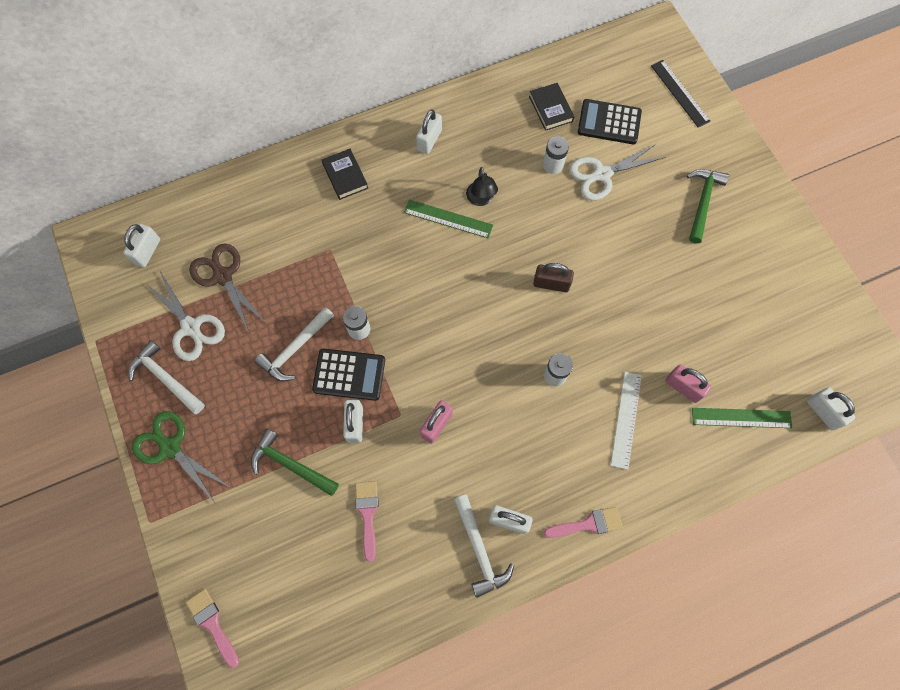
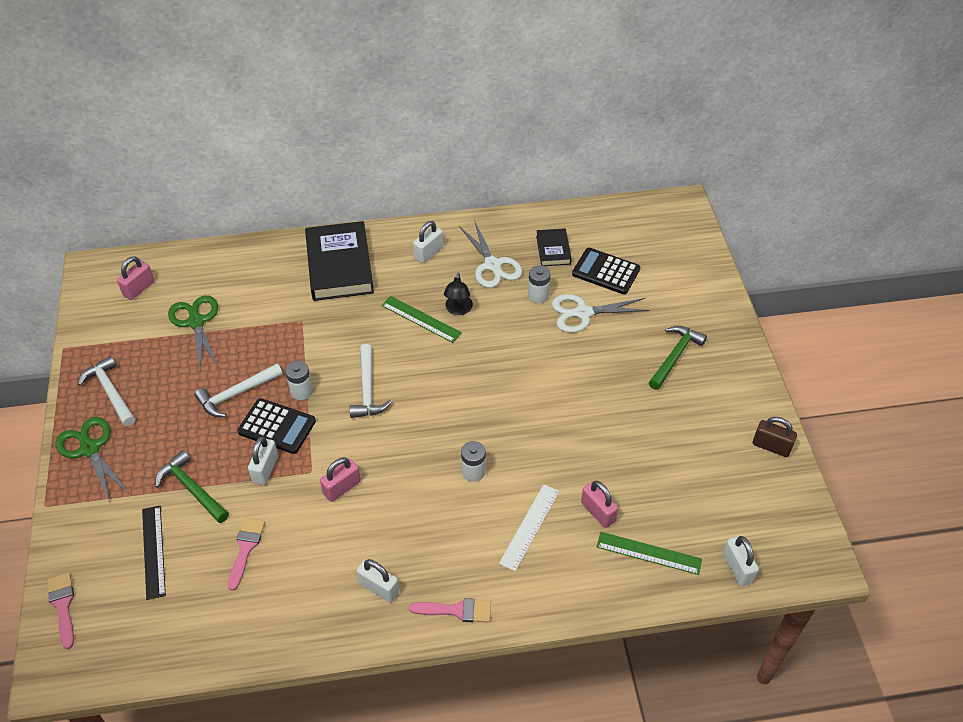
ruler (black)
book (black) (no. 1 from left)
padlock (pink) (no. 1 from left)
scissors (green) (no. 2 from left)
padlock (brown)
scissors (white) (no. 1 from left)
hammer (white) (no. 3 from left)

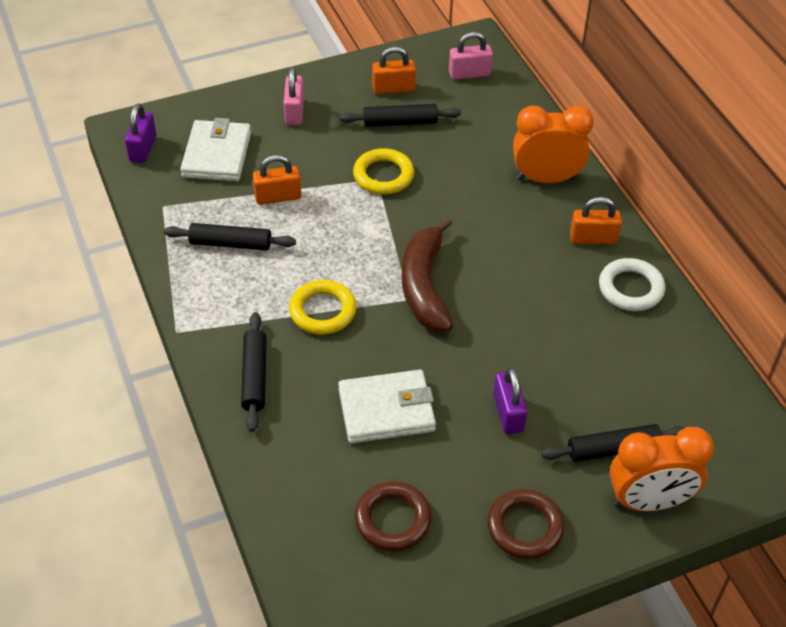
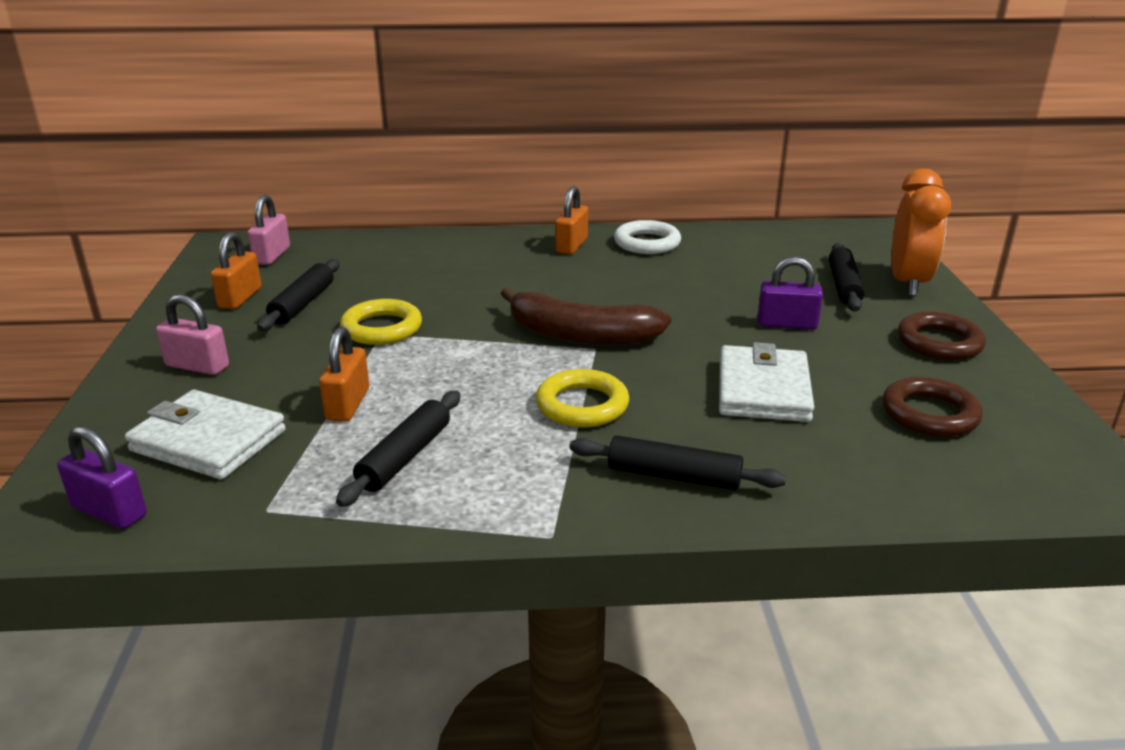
clock (orange) (no. 1 from left in the first image)

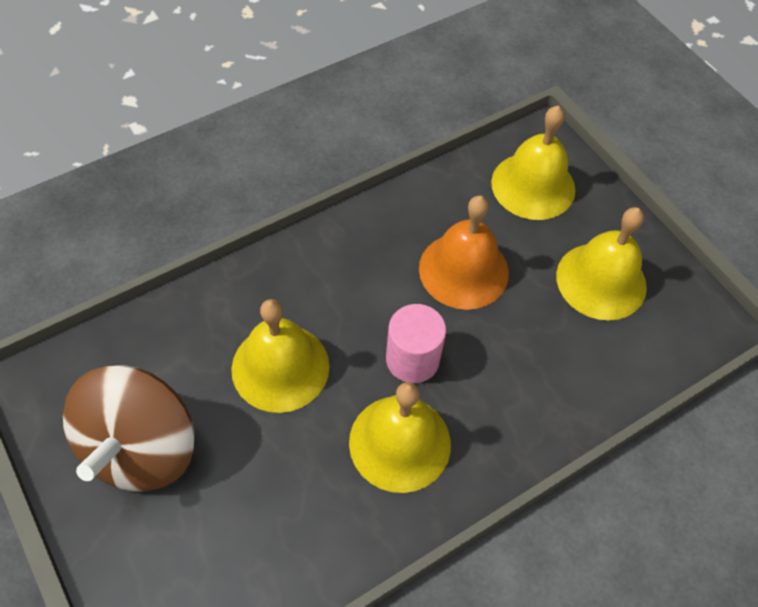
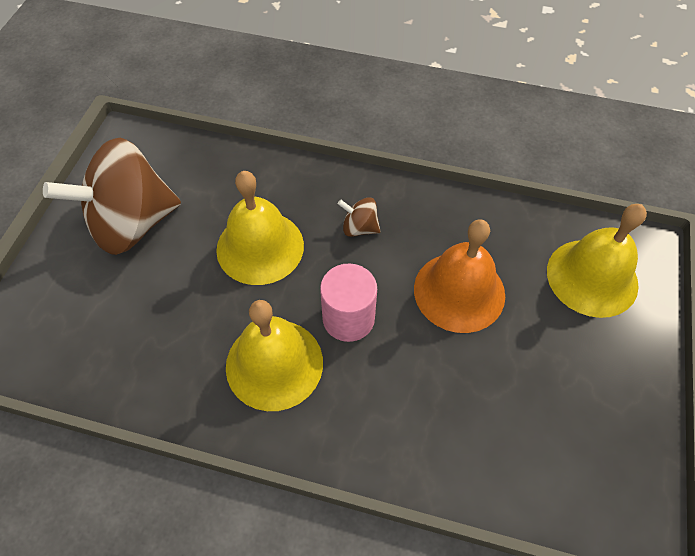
bell (yellow) (no. 4 from left in the first image)
spinning top (brown) (no. 2 from left)

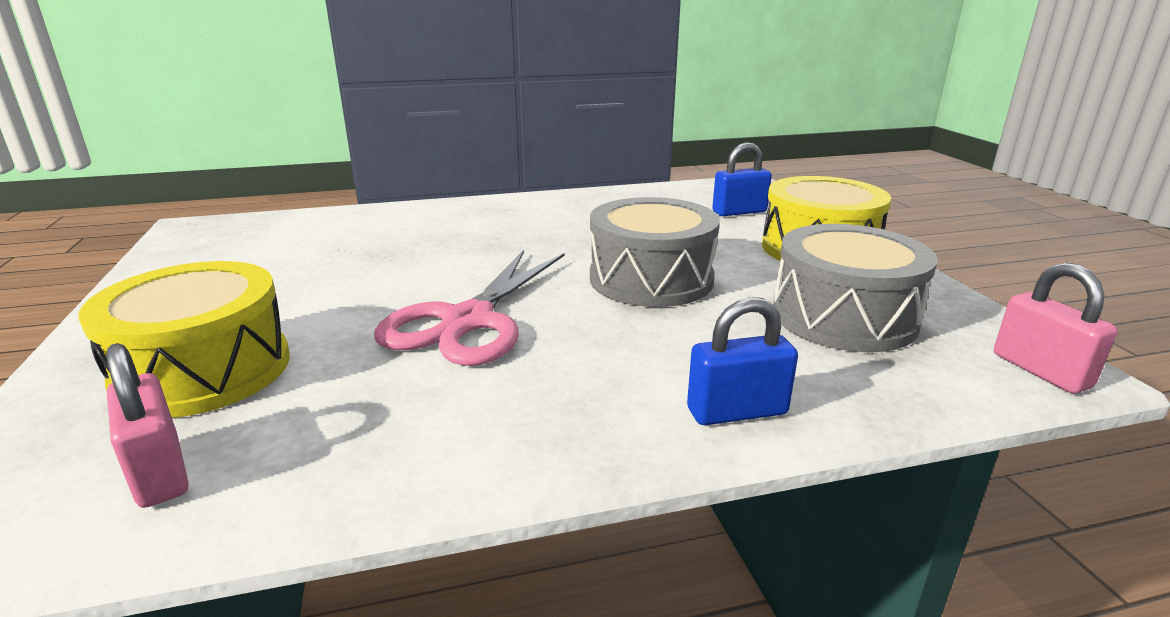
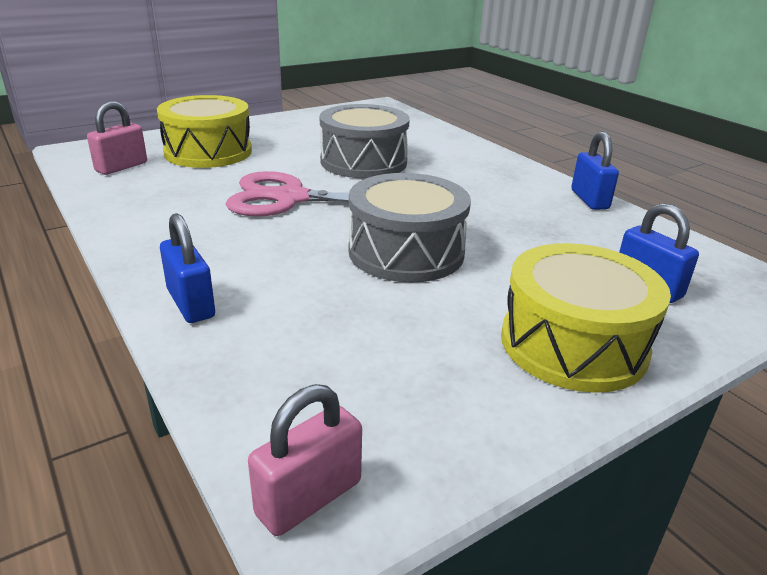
drum (grey) (no. 1 from left)
padlock (blue) (no. 2 from left)

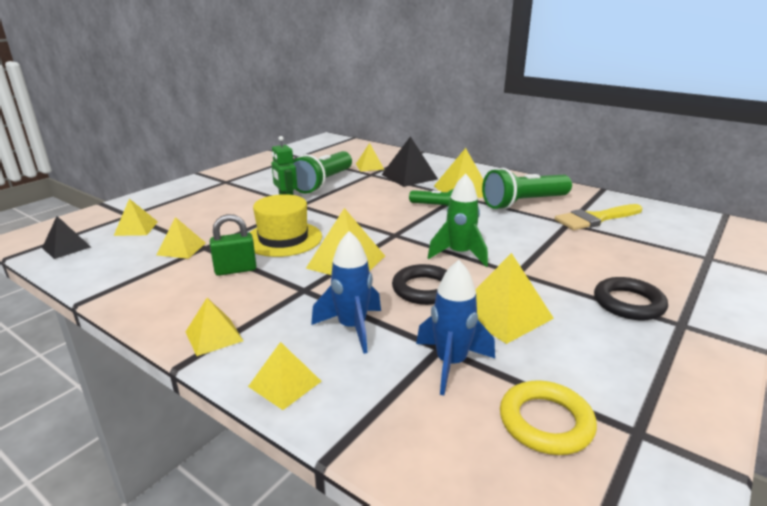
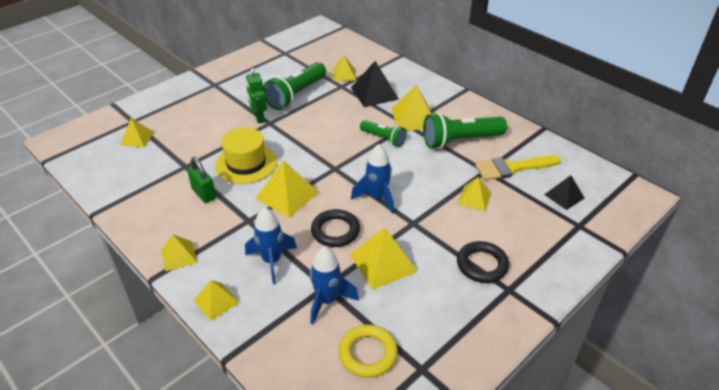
rocket (blue) (no. 3 from left)
padlock (green)
pyramid (black) (no. 2 from left)
pyramid (yellow) (no. 8 from left)

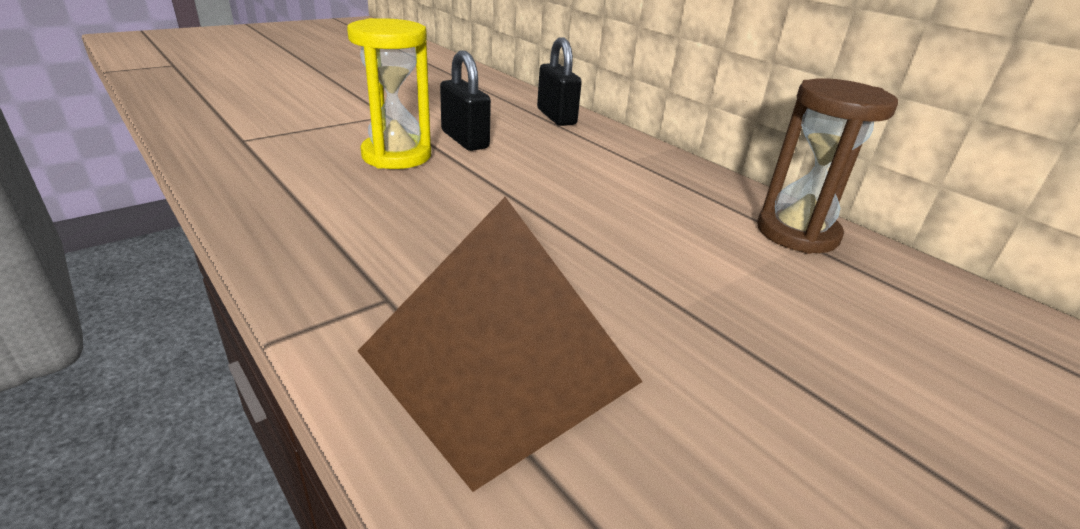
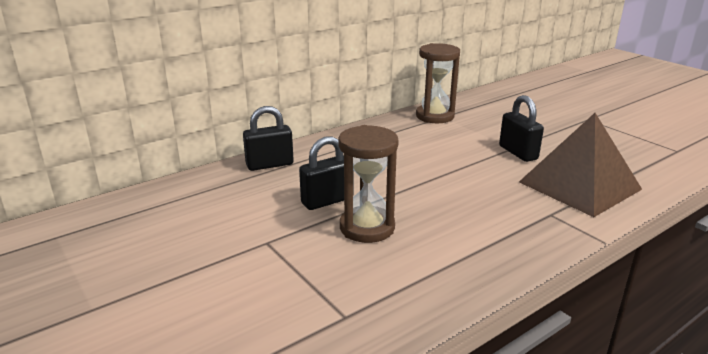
hourglass (brown) (no. 1 from left)
padlock (black) (no. 3 from left)

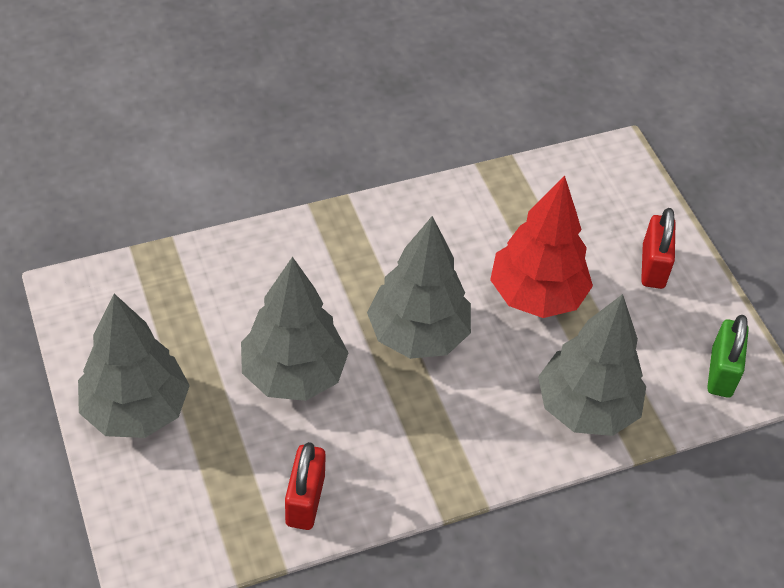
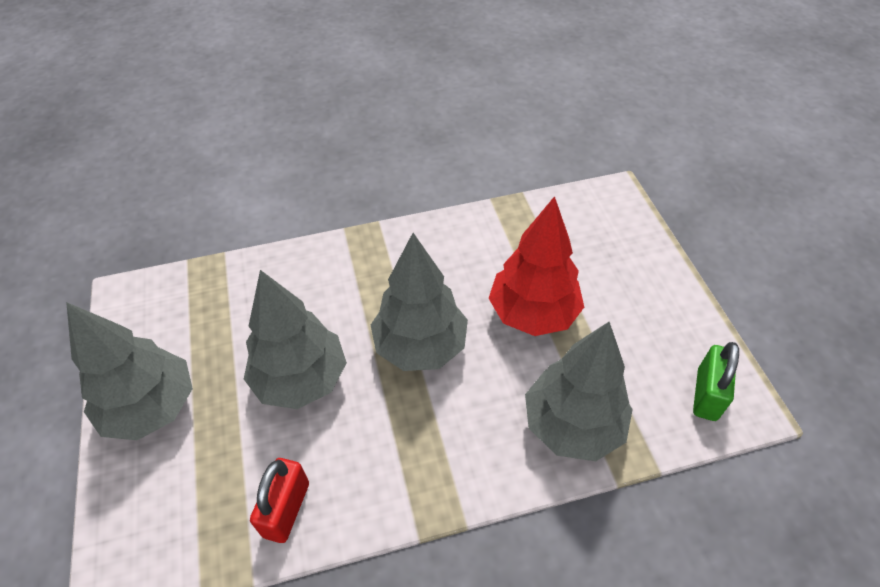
padlock (red) (no. 2 from left in the first image)

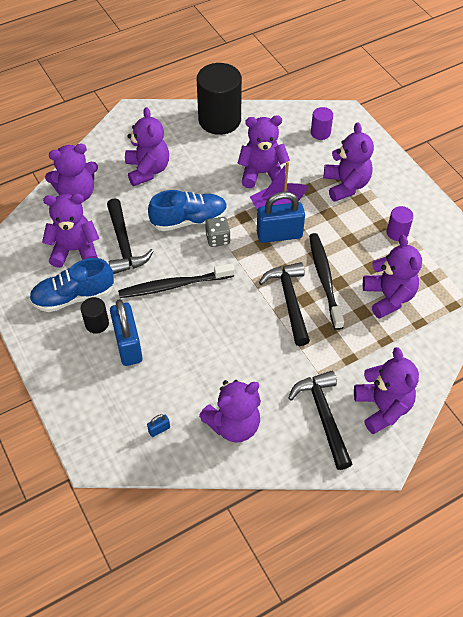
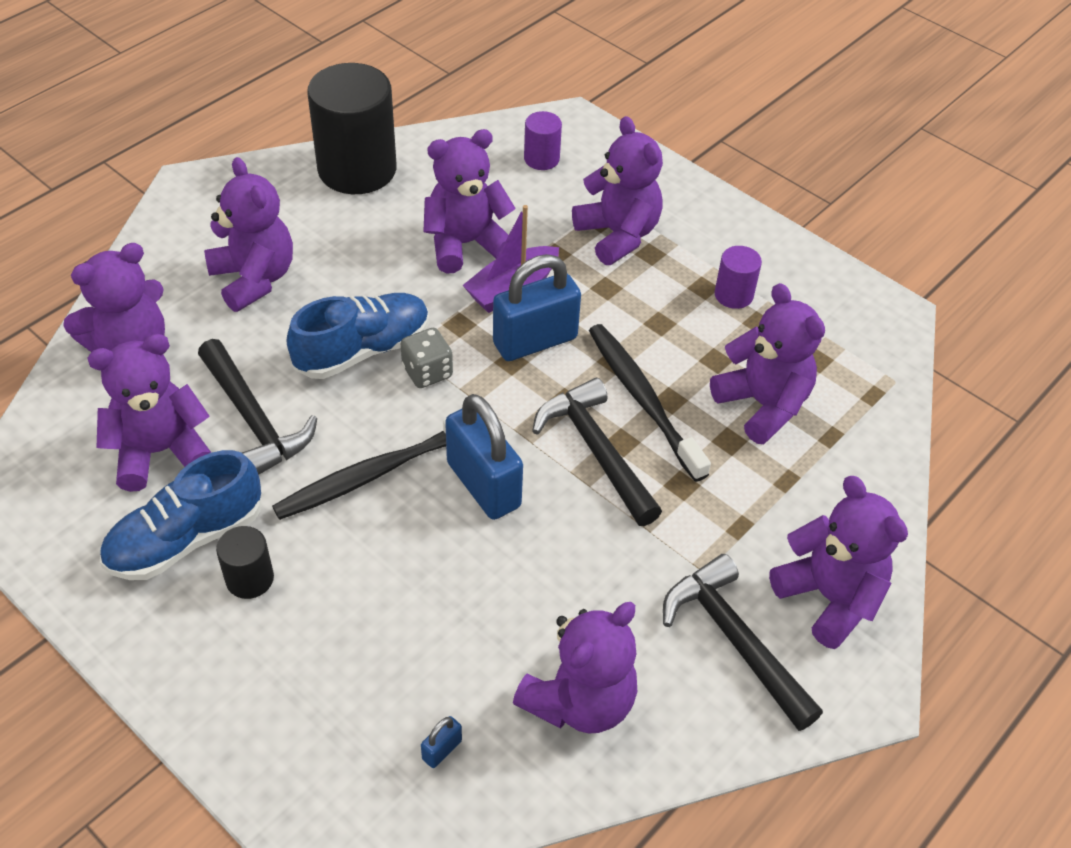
padlock (blue) (no. 2 from left)

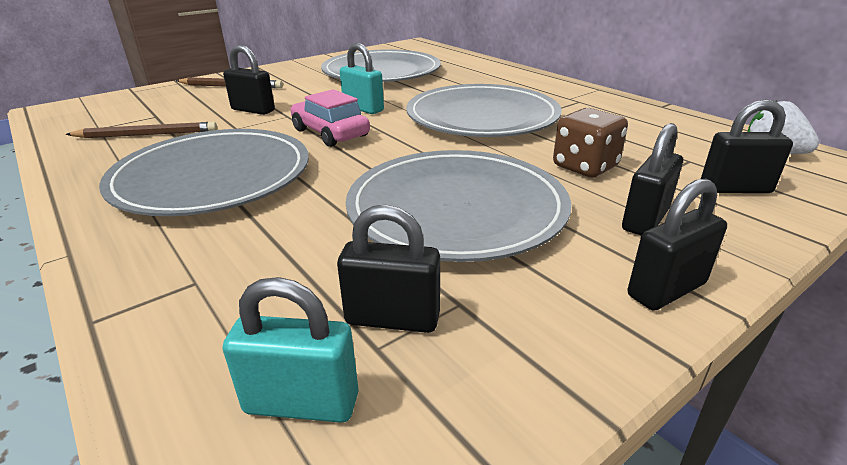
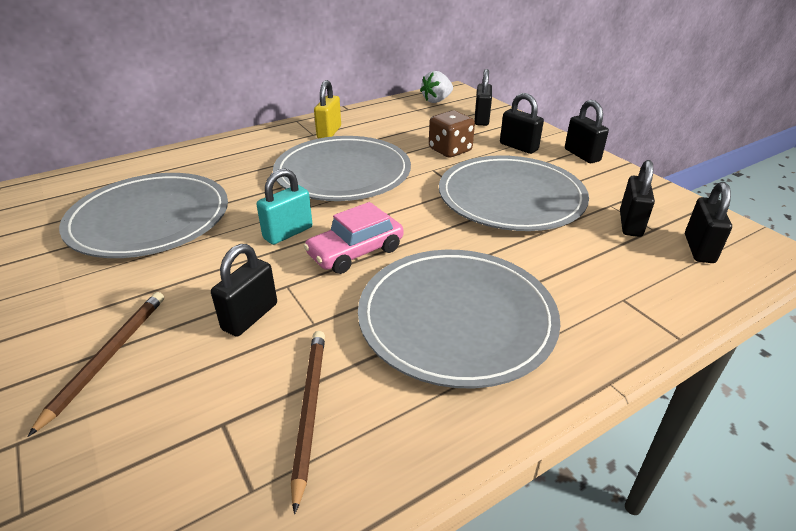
padlock (black) (no. 6 from left)
padlock (yellow)

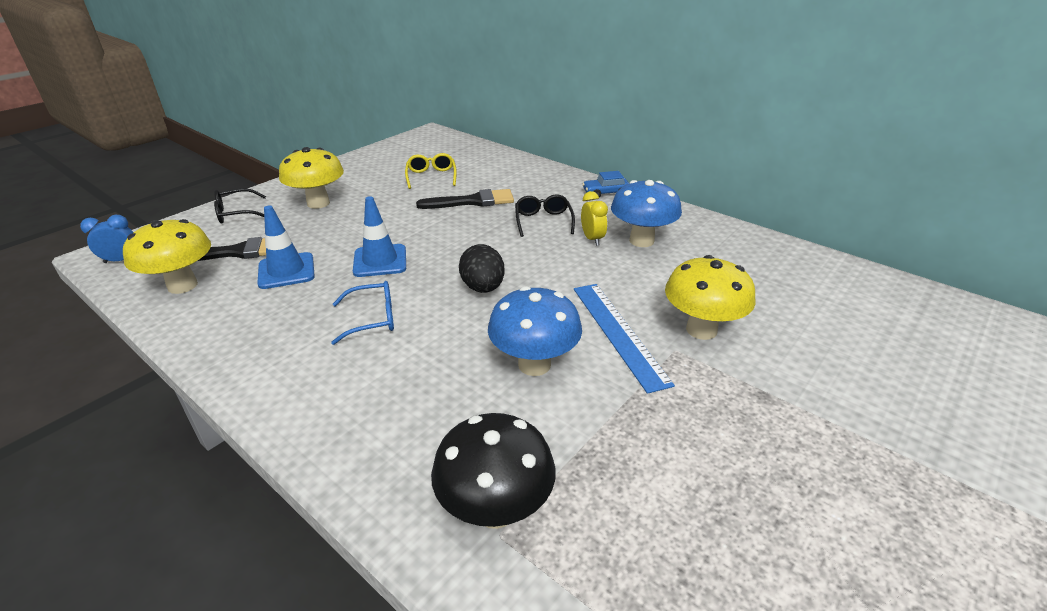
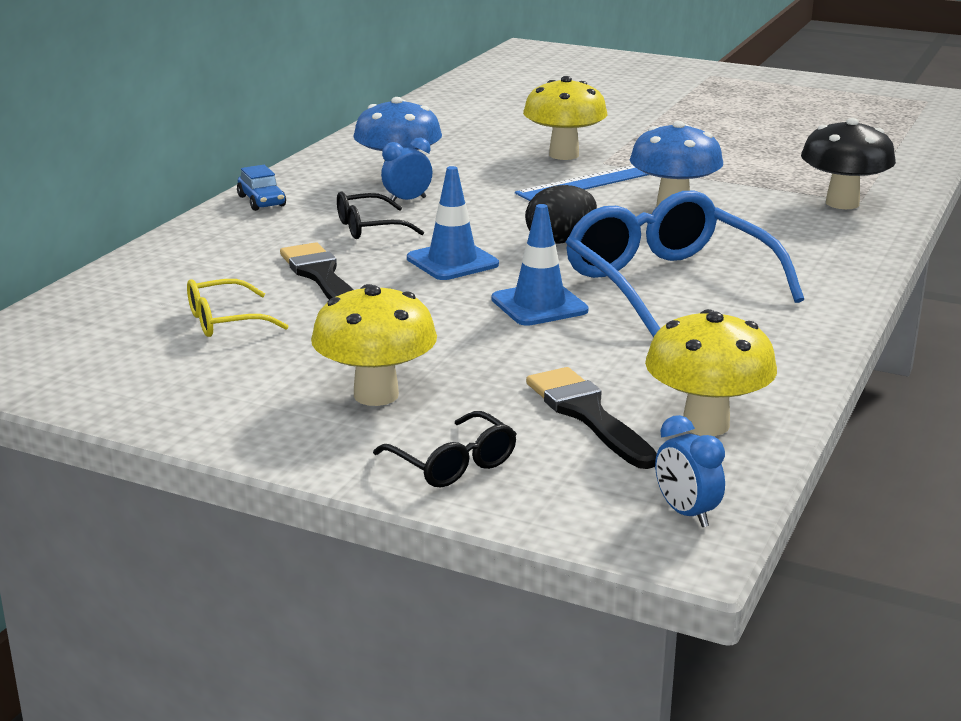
clock (blue) (no. 1 from left)
traffic cone (blue) (no. 1 from left)
glasses (blue)

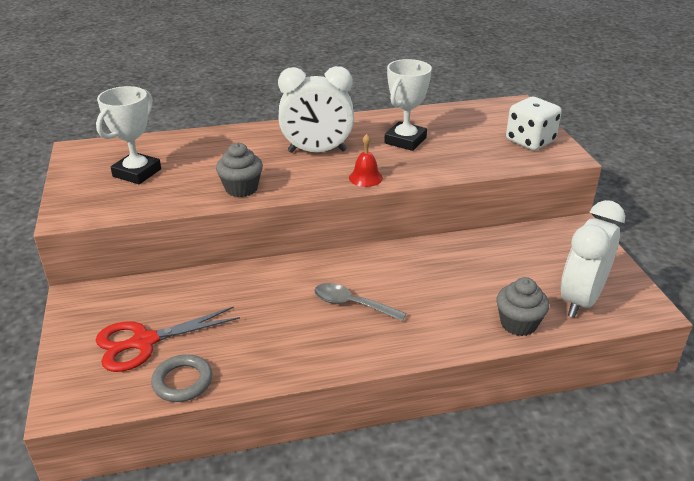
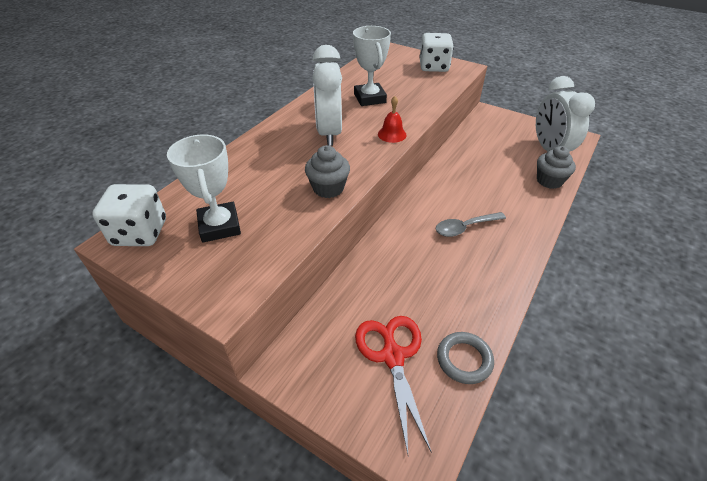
clock (white) (no. 1 from left)
scissors (red)
dice (white) (no. 1 from left)

